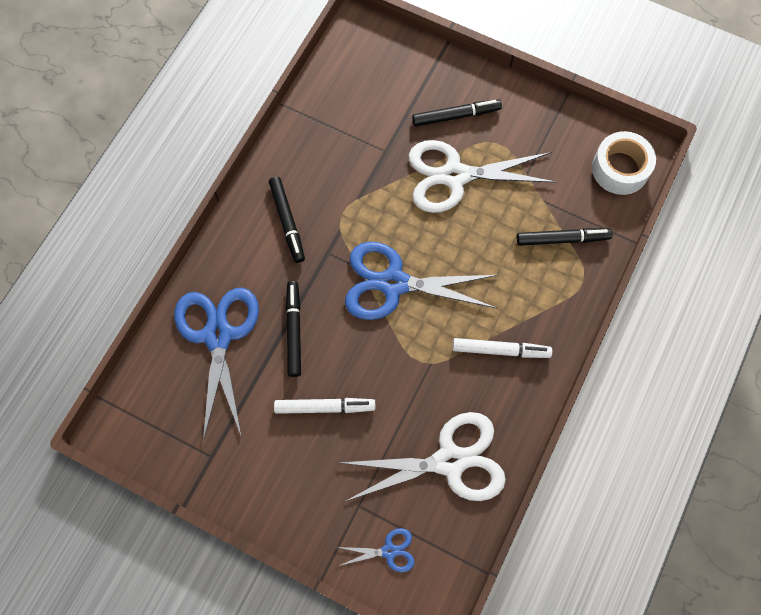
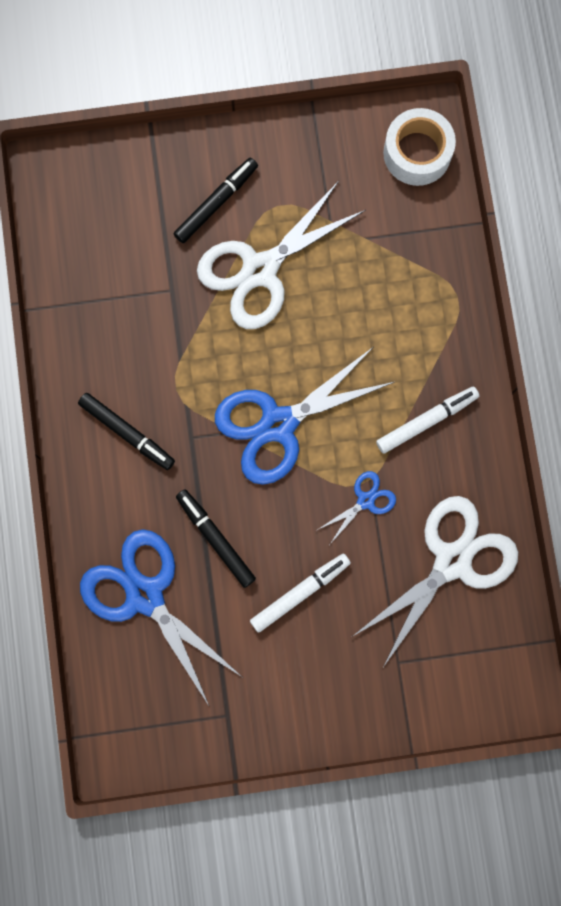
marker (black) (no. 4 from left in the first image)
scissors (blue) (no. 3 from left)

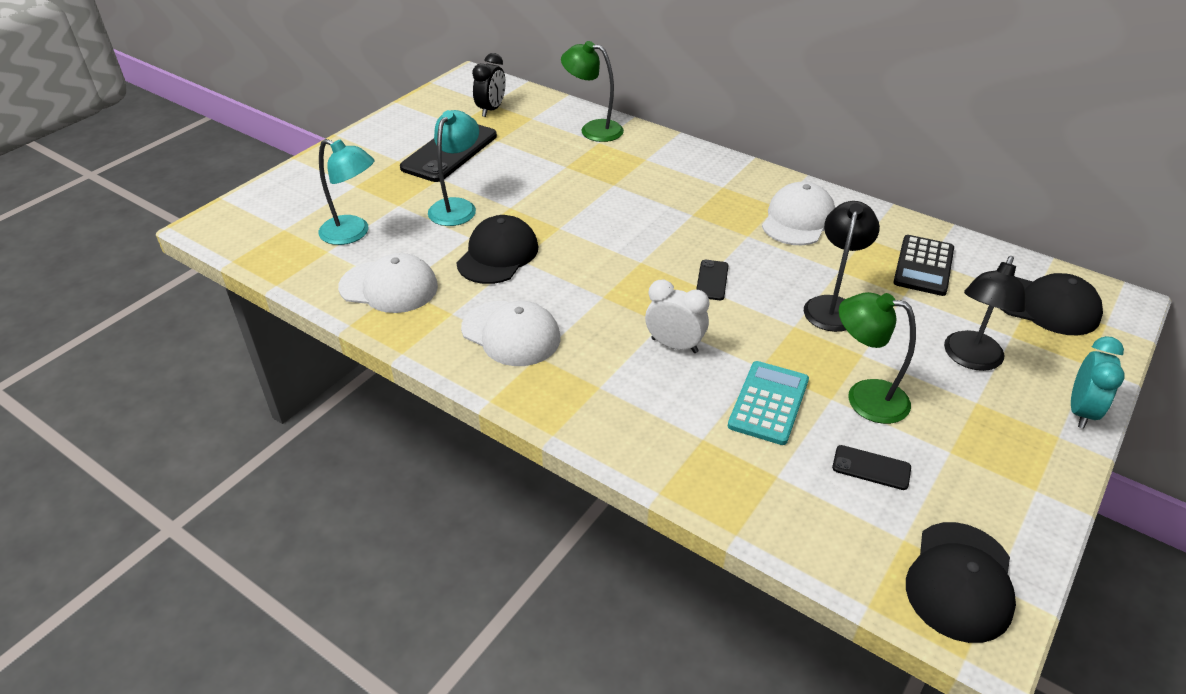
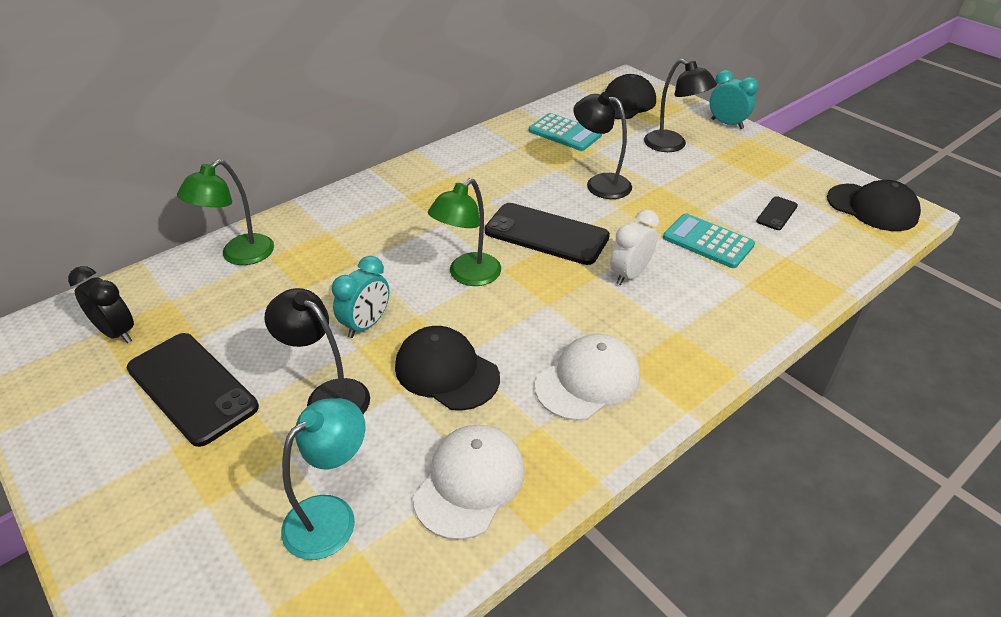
lamp (black) (no. 1 from left)
cap (white) (no. 3 from left in the first image)
calculator (turquoise) (no. 1 from left)
phone (black) (no. 2 from left)
lamp (green) (no. 2 from left)
clock (turquoise) (no. 1 from left)

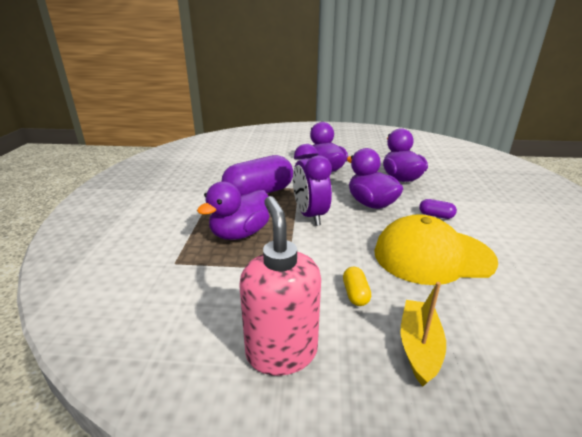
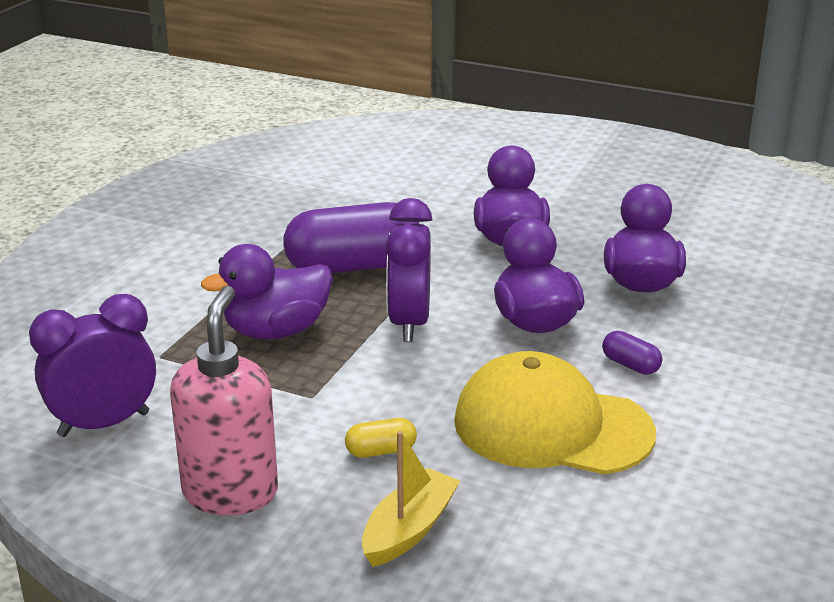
capsule (yellow)
clock (purple) (no. 1 from left)

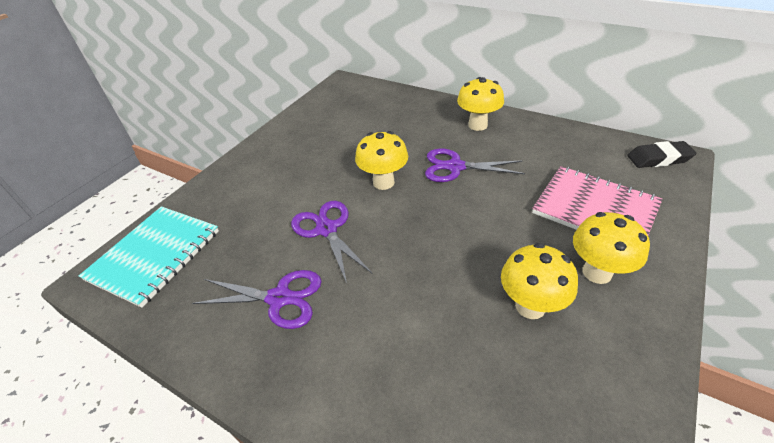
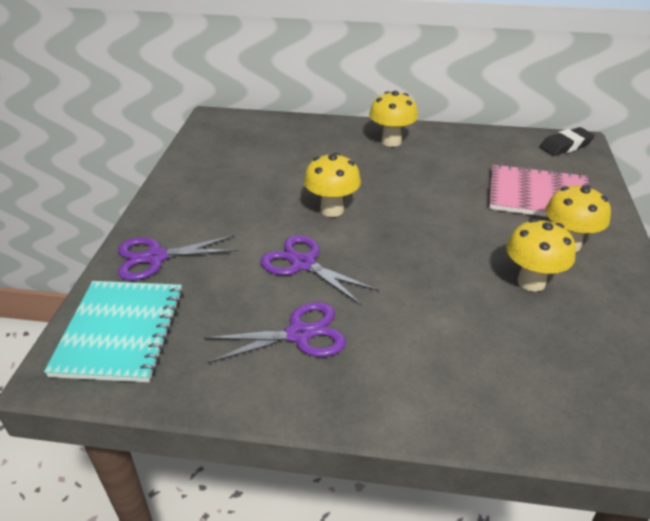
scissors (purple) (no. 1 from left)

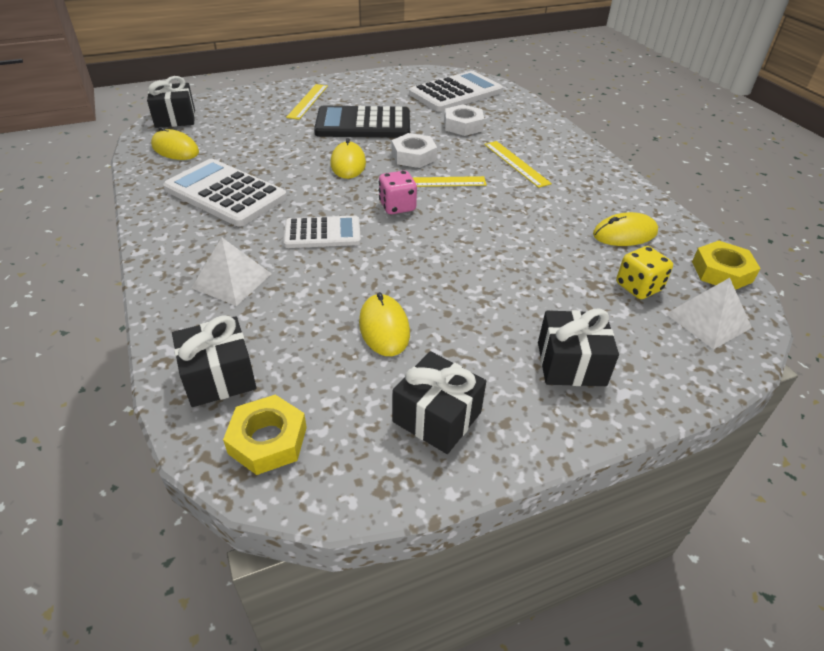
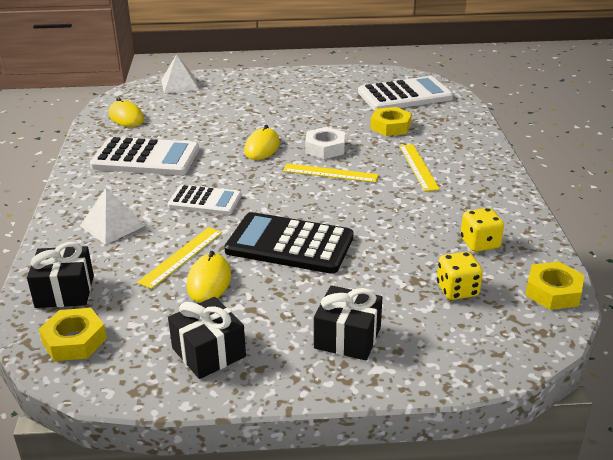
gift (black) (no. 1 from left in the first image)
ruler (yellow) (no. 1 from left)
nut (yellow) (no. 2 from left)
calculator (black)
calculator (white) (no. 1 from left)
dice (pink)
dice (yellow) (no. 2 from left)
pyramid (white) (no. 2 from left)

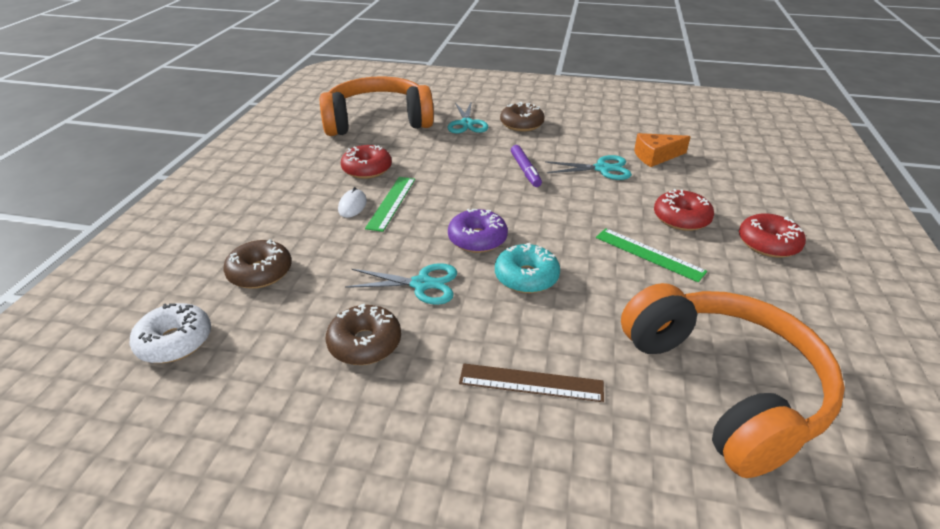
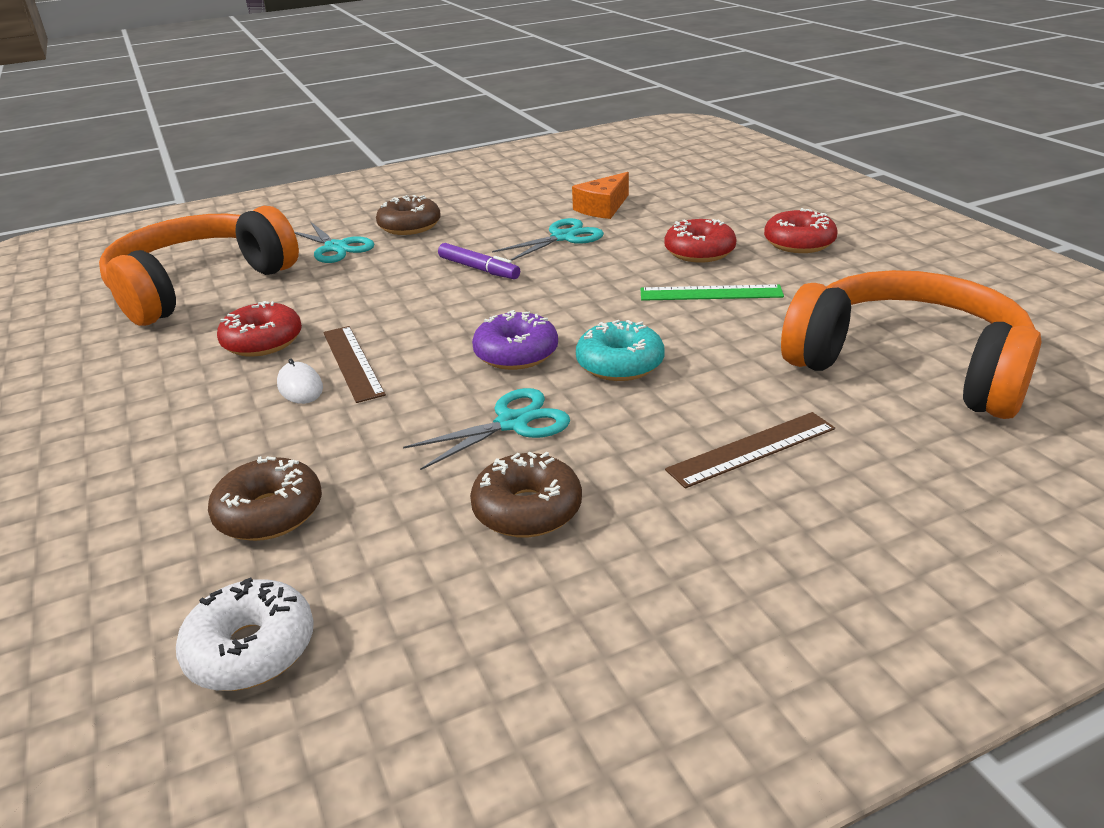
ruler (brown) (no. 1 from left)

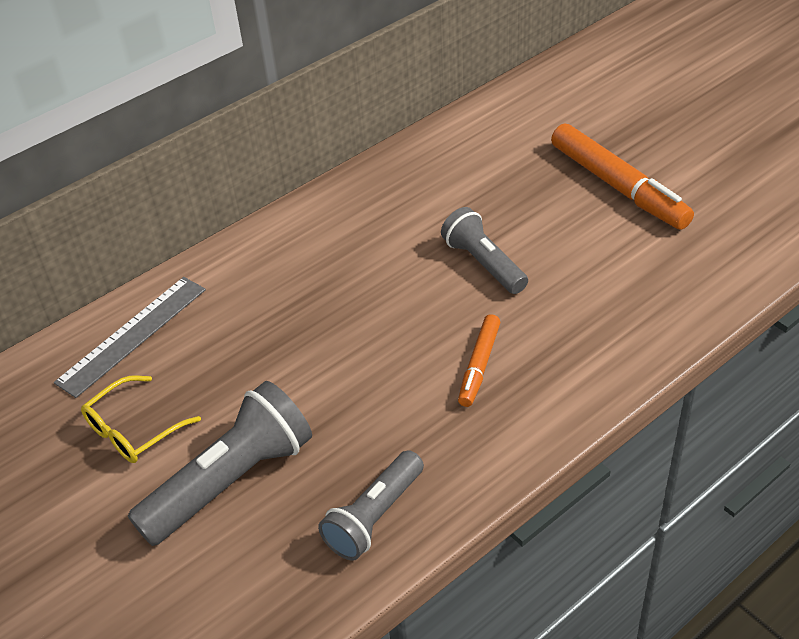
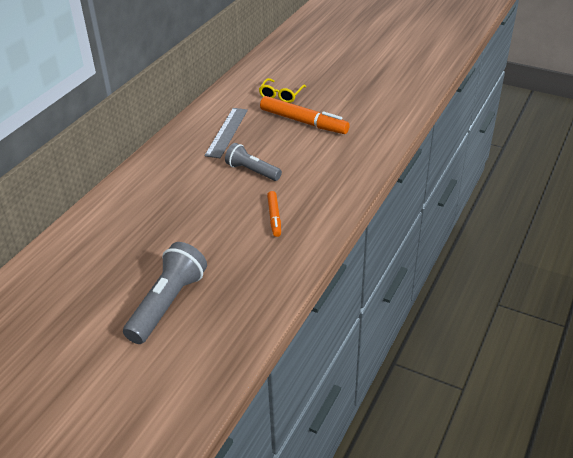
ruler (grey)
glasses (yellow)
flashlight (grey) (no. 2 from left in the first image)

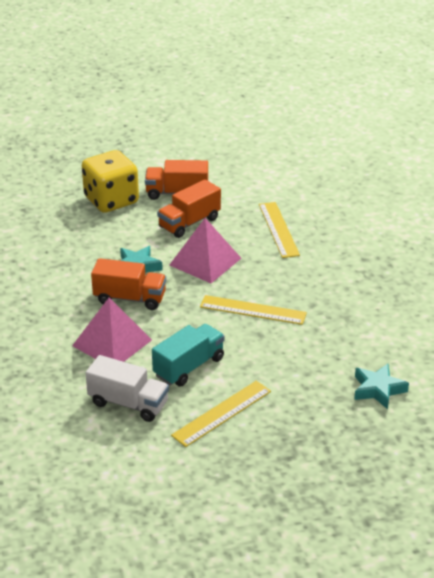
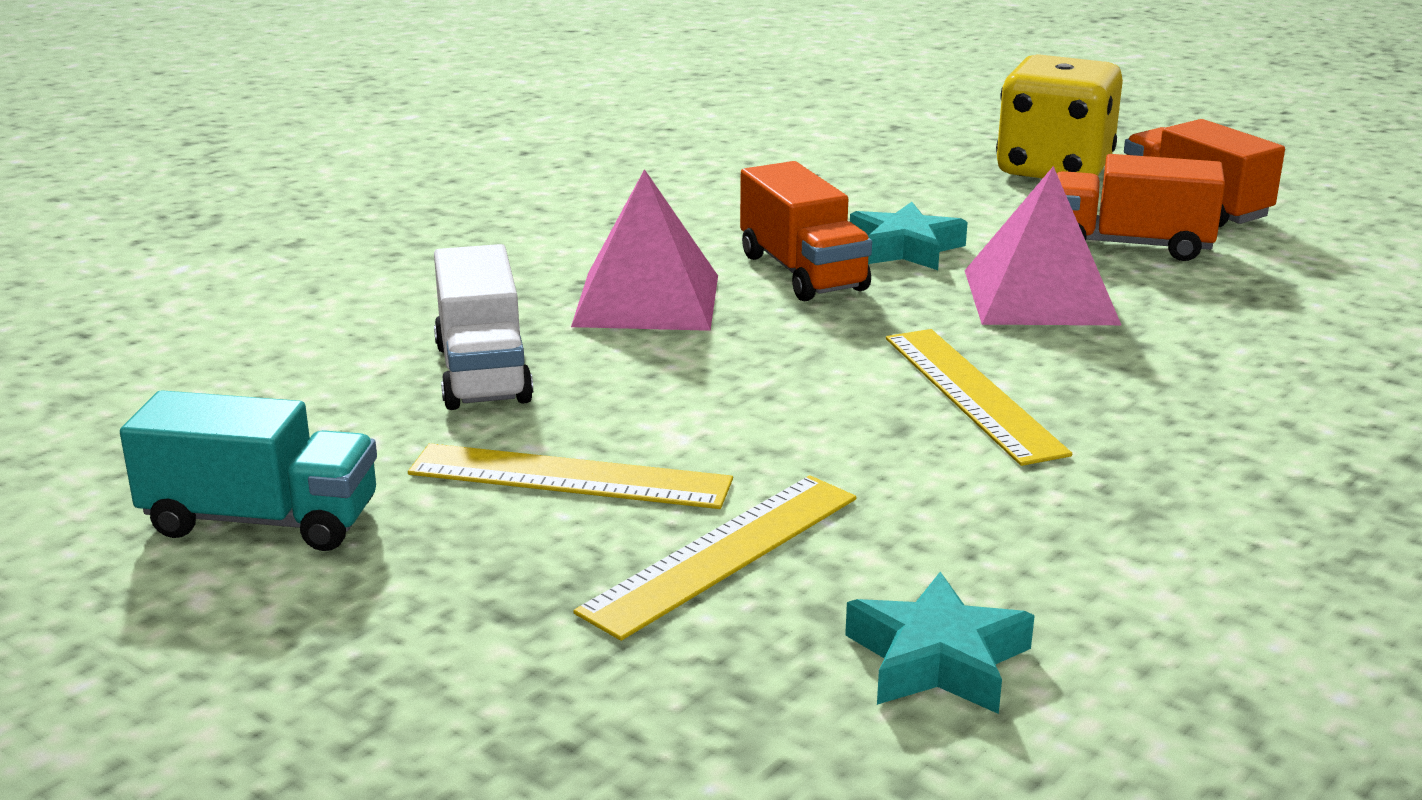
ruler (yellow) (no. 2 from left)
truck (turquoise)

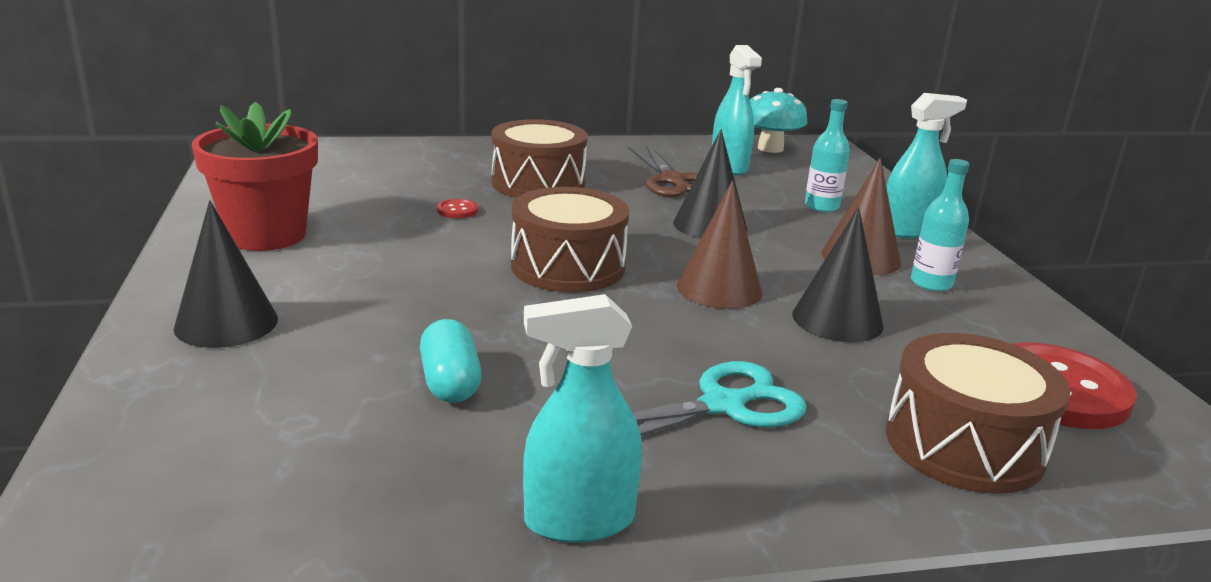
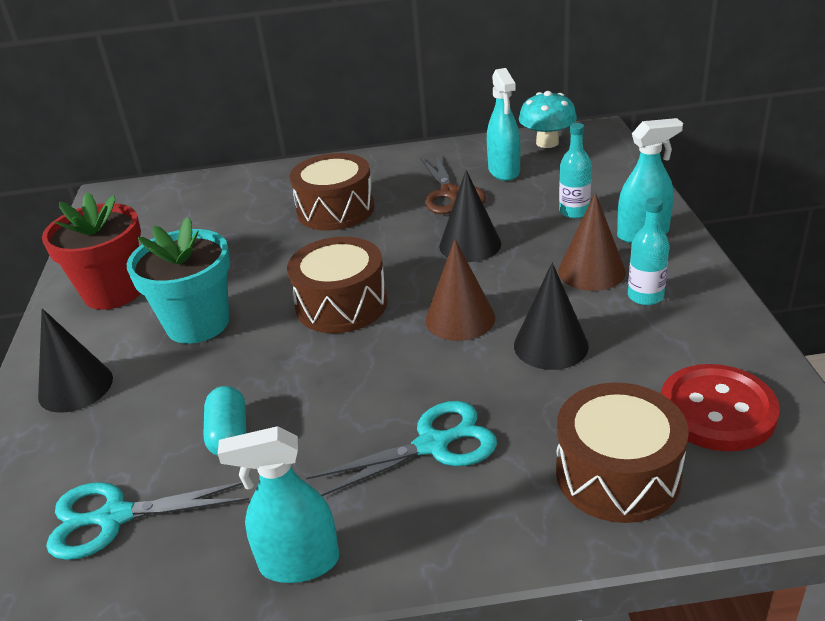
button (red) (no. 1 from left in the first image)
flower pot (turquoise)
scissors (turquoise) (no. 1 from left)

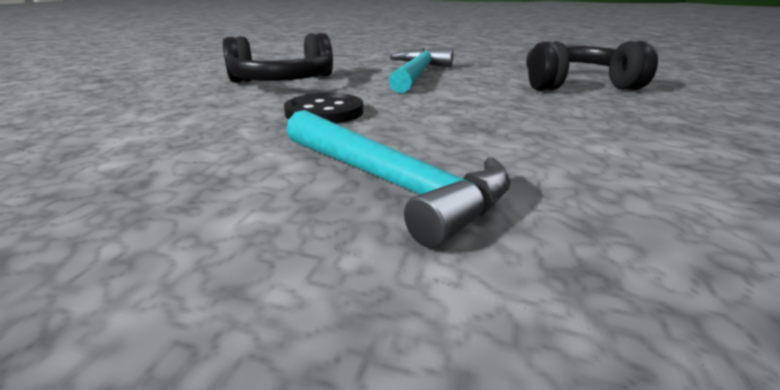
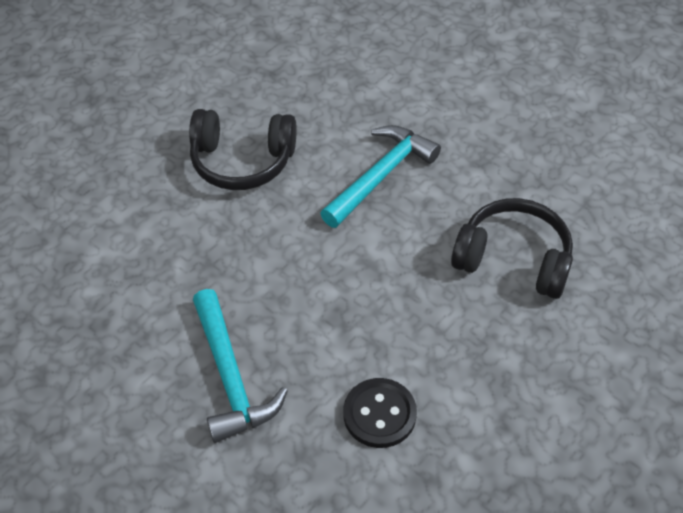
button (black)

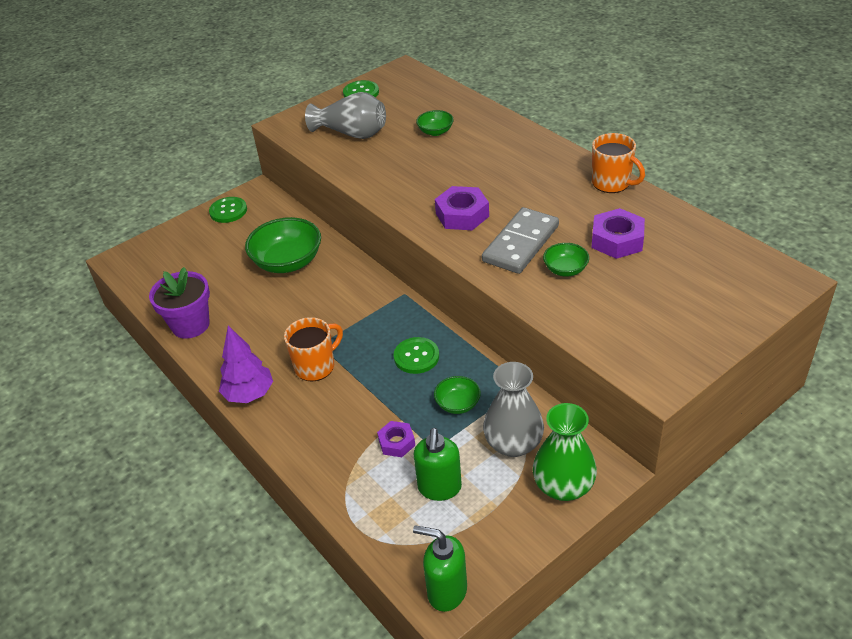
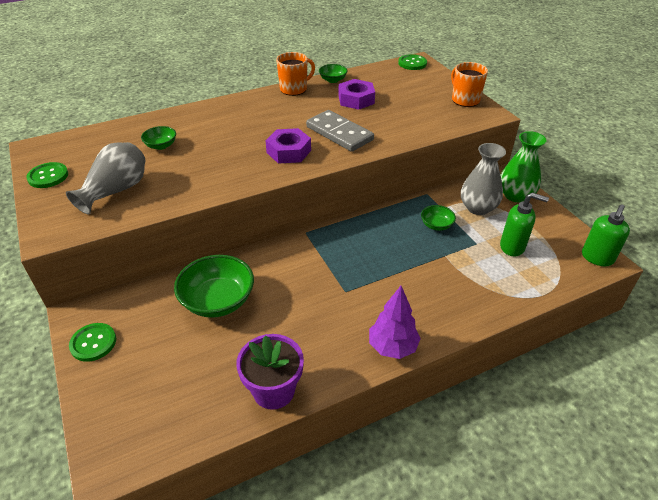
bowl (green) (no. 3 from left)
mug (orange) (no. 2 from left)
button (green) (no. 3 from left)
nut (purple) (no. 1 from left in the first image)

